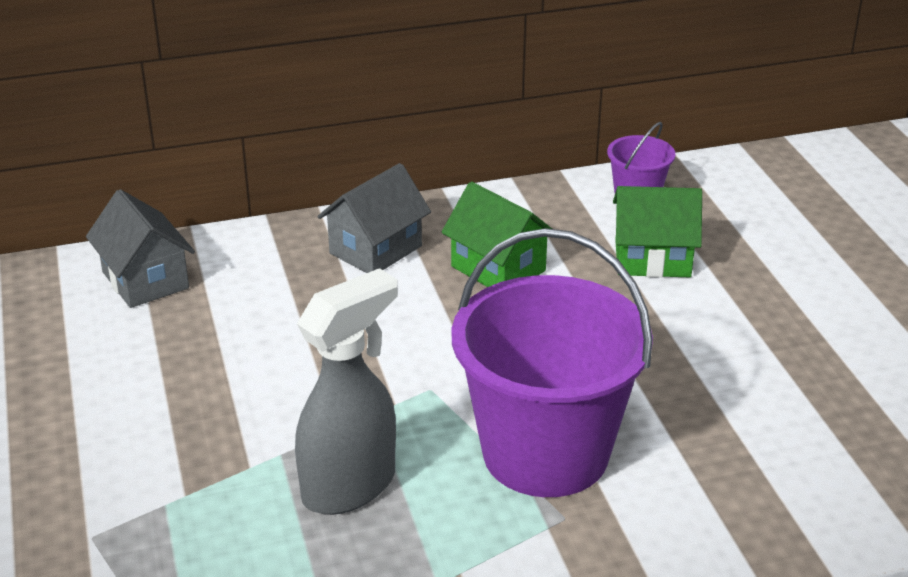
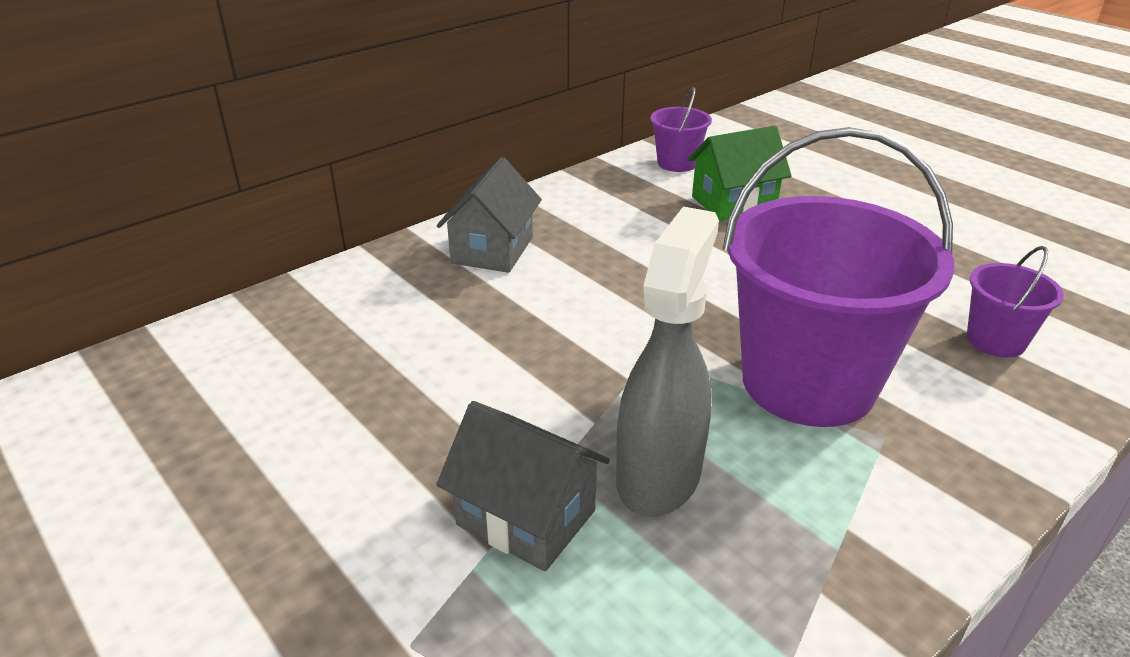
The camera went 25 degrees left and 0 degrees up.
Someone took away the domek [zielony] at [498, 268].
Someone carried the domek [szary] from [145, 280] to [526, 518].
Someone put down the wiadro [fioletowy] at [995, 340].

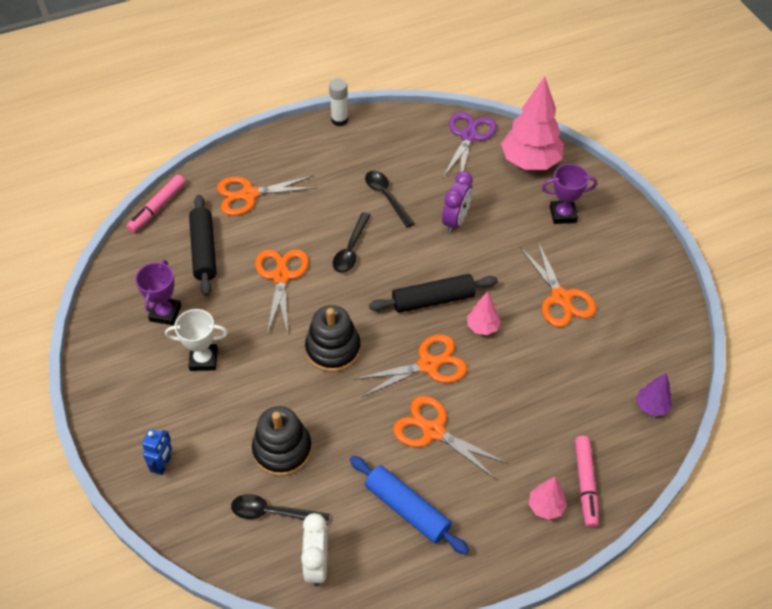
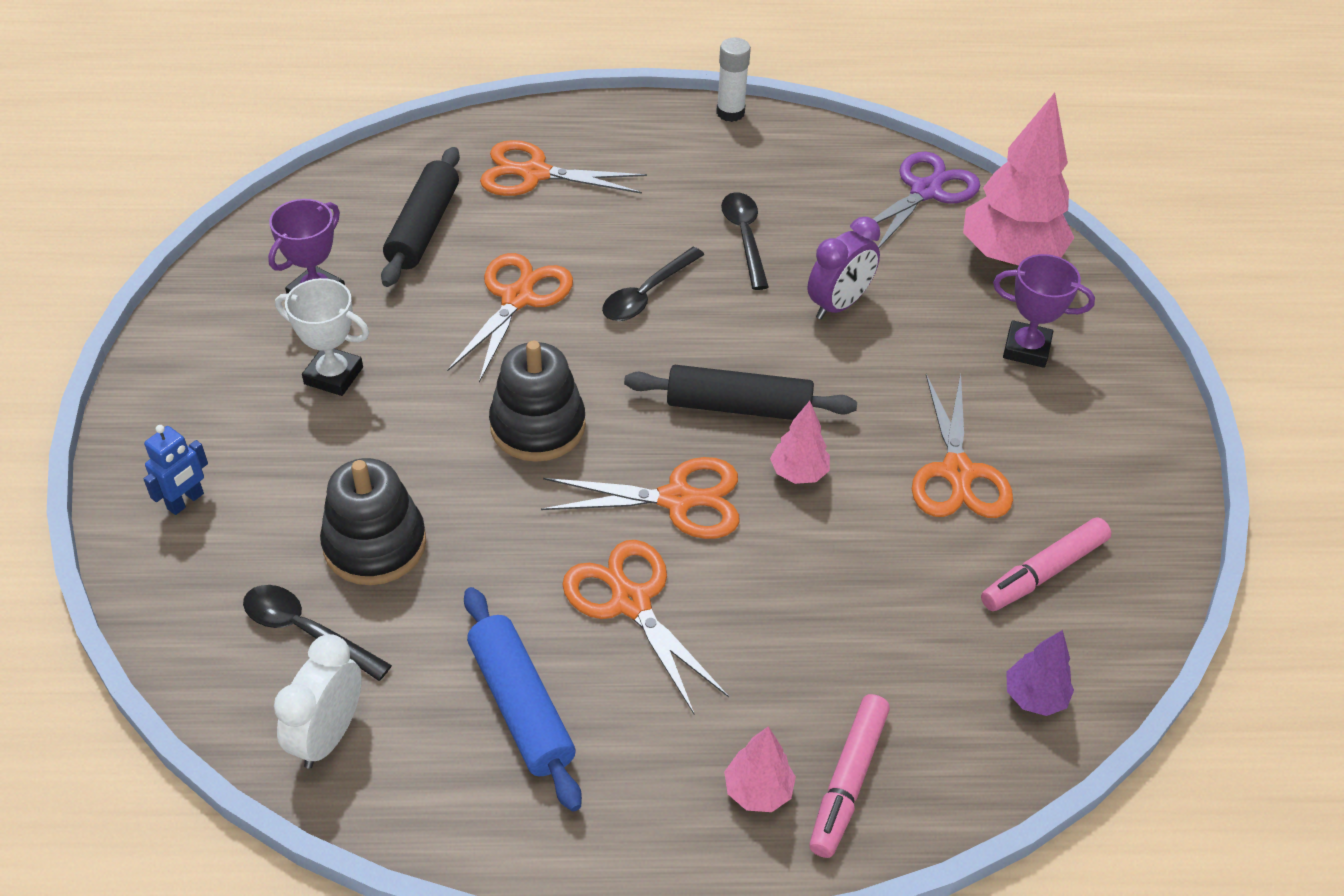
The camera went 20 degrees right and 5 degrees down.
Someone carried the flamaster [różowy] from [158, 208] to [1044, 572].

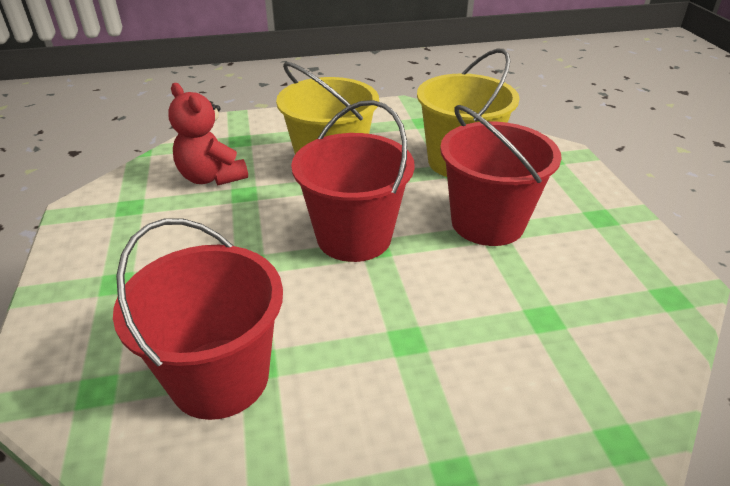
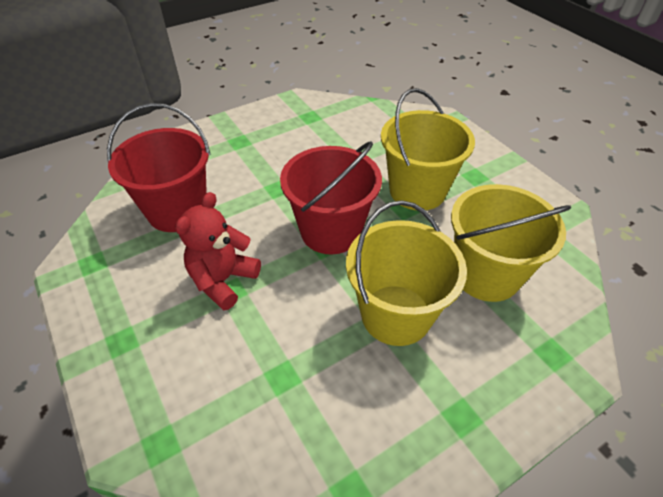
The camera went 70 degrees right and 10 degrees up.
Someone carried the miś [czerwony] from [211, 177] to [223, 280].
Someone repainted the wiadro [czerwony] at [487, 223], which became the wiadro [żółty] at [396, 314].

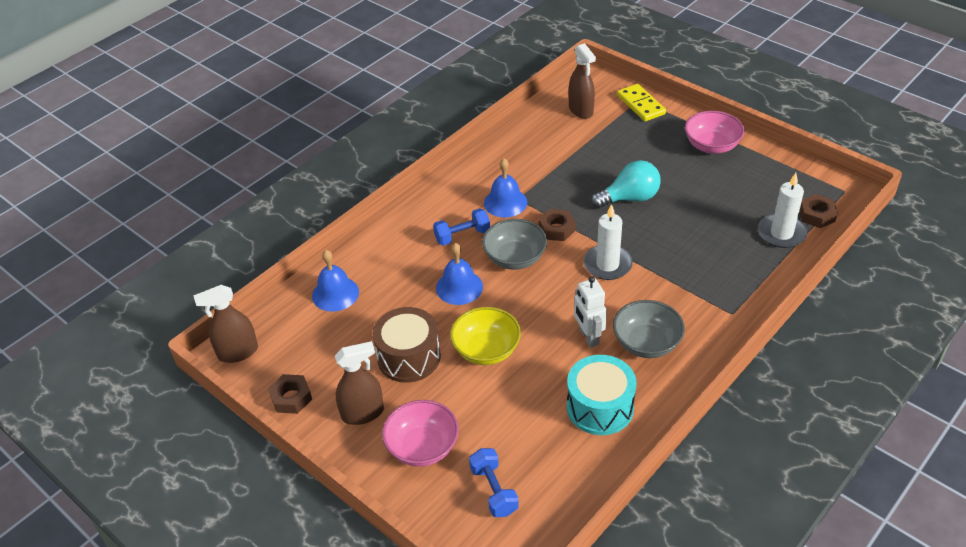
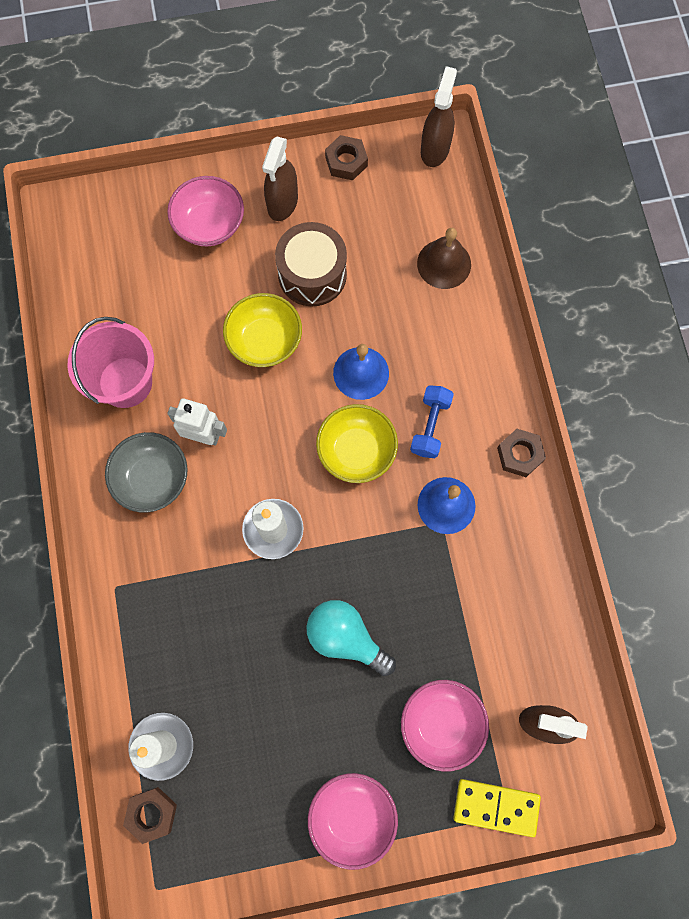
The camera went 125 degrees right and 30 degrees up.
Someone rotated the żarówka [turkusowy] at [629, 198] by 105 degrees clockwise.
Someone carried the nakrętka [brązowy] from [557, 229] to [519, 454].
Someone repainted the miska [szary] at [515, 258], which became the miska [żółty] at [356, 451].
Someone repainted the dzwonek [niebieski] at [335, 293], which became the dzwonek [brązowy] at [444, 264].
Someone swapped the bęben [turkusowy] at [600, 407] for the wiadro [różowy] at [125, 382].
Someone took away the hantel [niebieski] at [494, 490].
Someone put down the miska [różowy] at [441, 723].

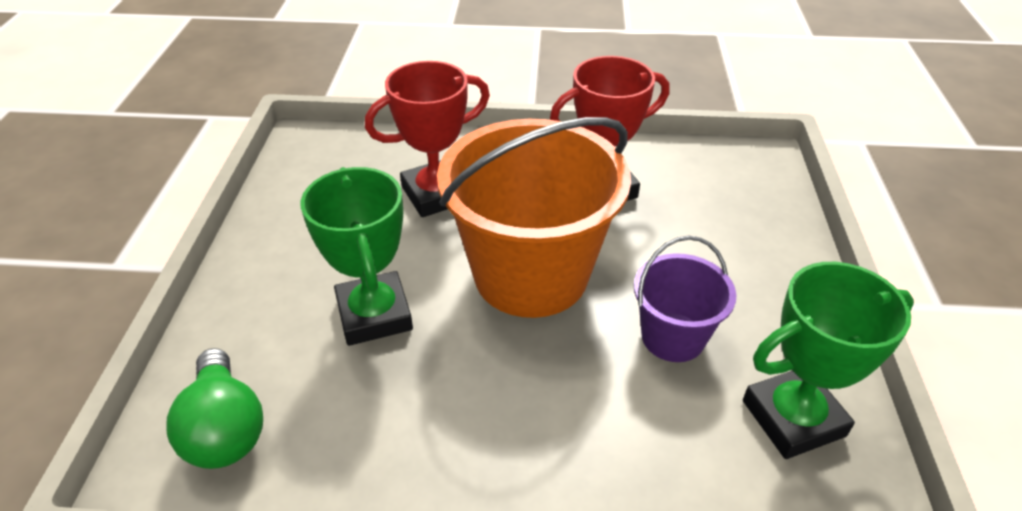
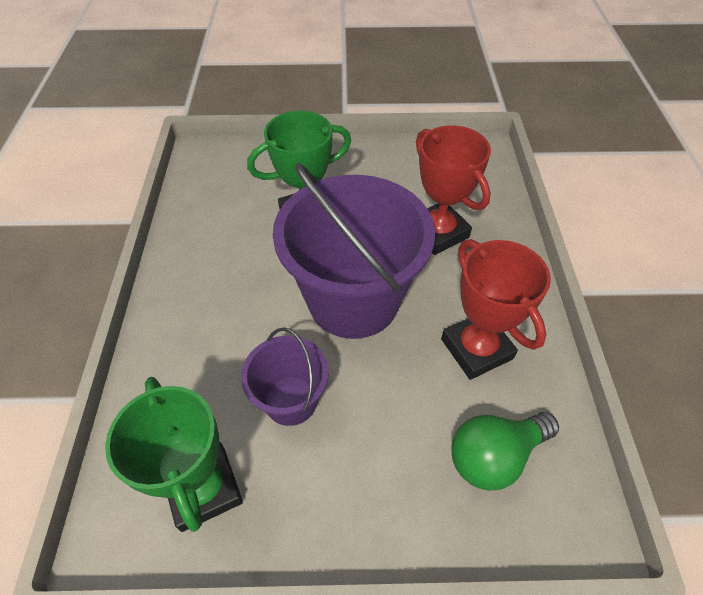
The camera went 85 degrees right and 10 degrees up.
Someone repainted the wiadro [pomarańczowy] at [531, 275], which became the wiadro [fioletowy] at [353, 300].
Someone carried the żarówka [zielony] from [225, 428] to [494, 456].

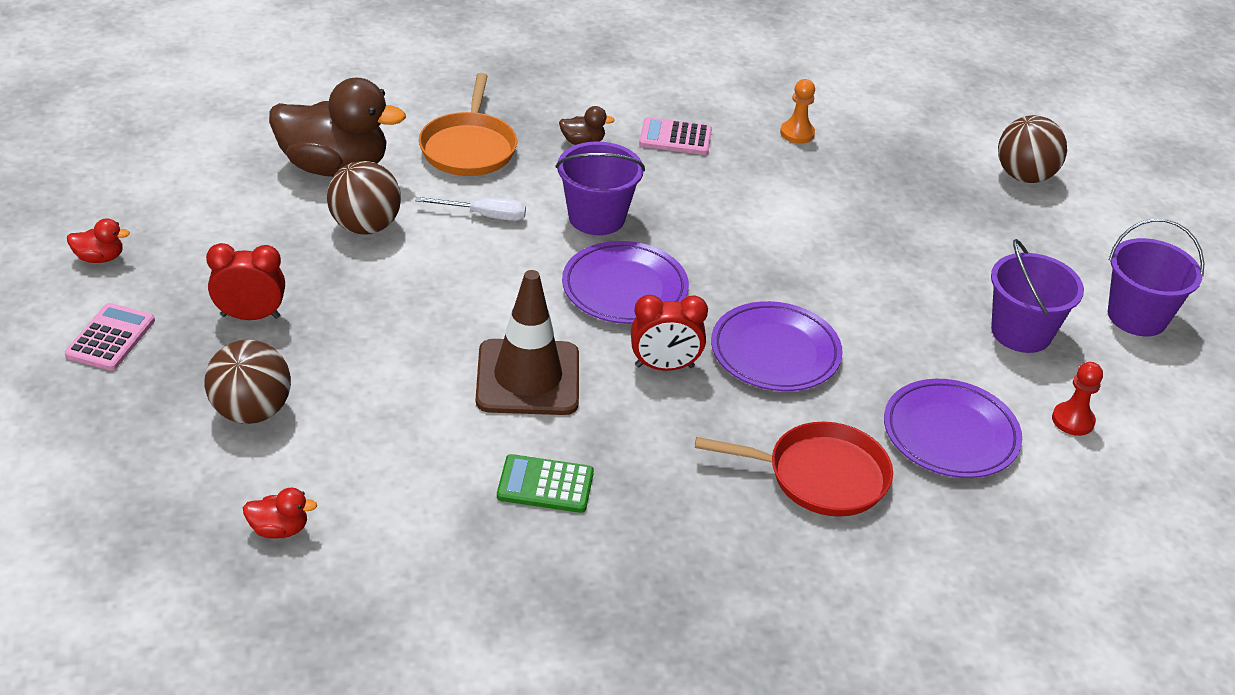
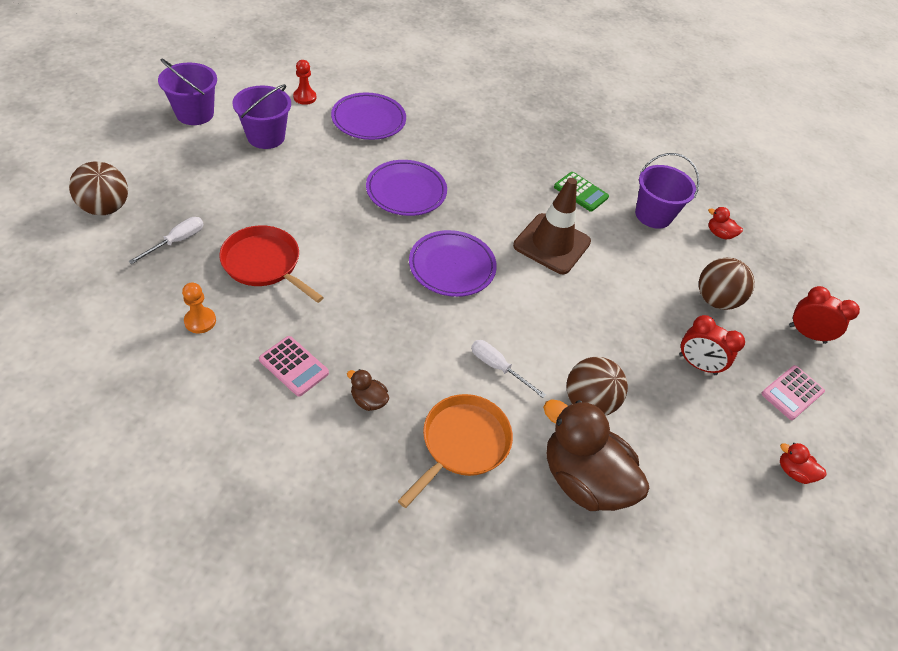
The camera went 150 degrees left and 10 degrees up.
Someone carried the wiadro [fioletowy] from [596, 217] to [653, 215].
Someone carried the budzik [czerwony] from [664, 366] to [807, 334].
Someone carried the patelnia [czerwony] from [821, 476] to [264, 264].
Someone put down the śrubokręt [biały] at [177, 241].

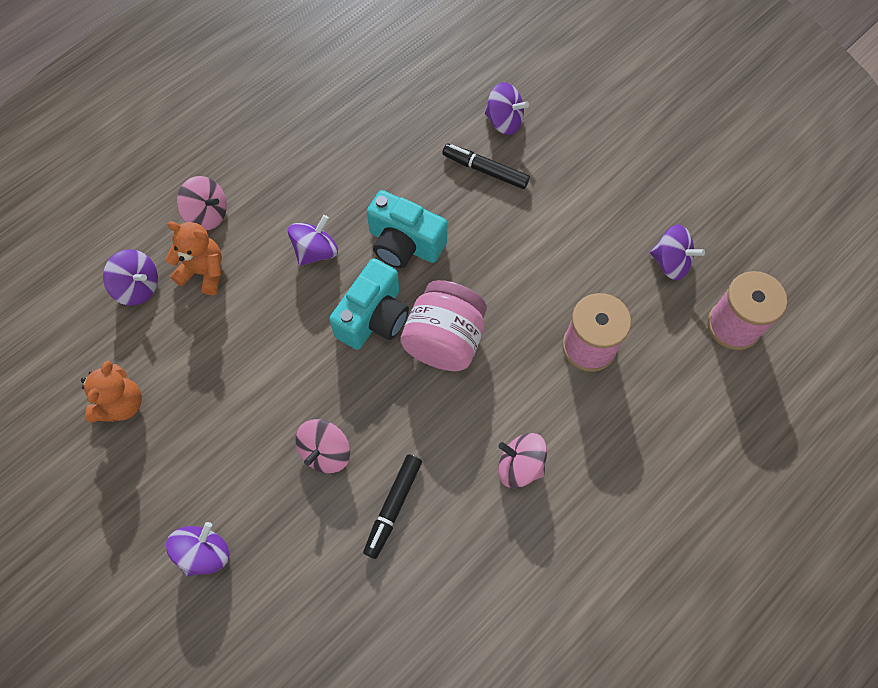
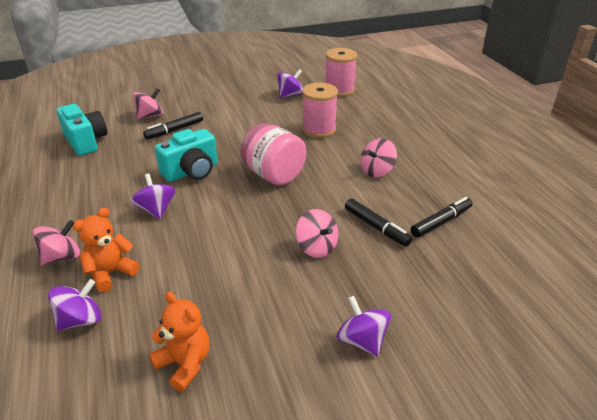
The camera went 65 degrees left and 30 degrees down.
Someone repainted the bączek [fioletowy] at [504, 121], which became the bączek [różowy] at [150, 116].
Someone carried the aparat fotograficzny [turkusowy] from [373, 317] to [86, 141].
Someone put down the flamaster [czarny] at [441, 222].

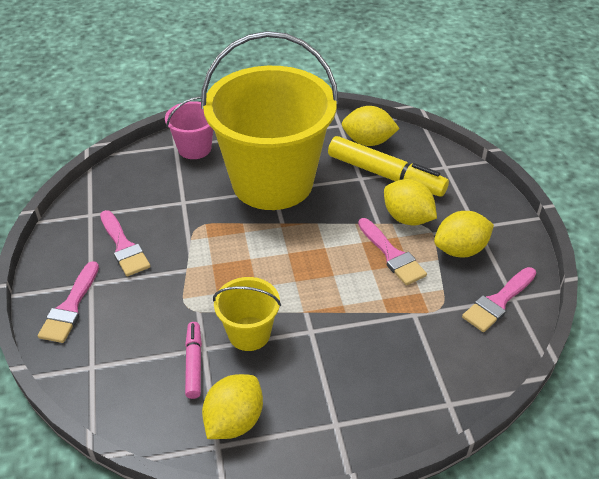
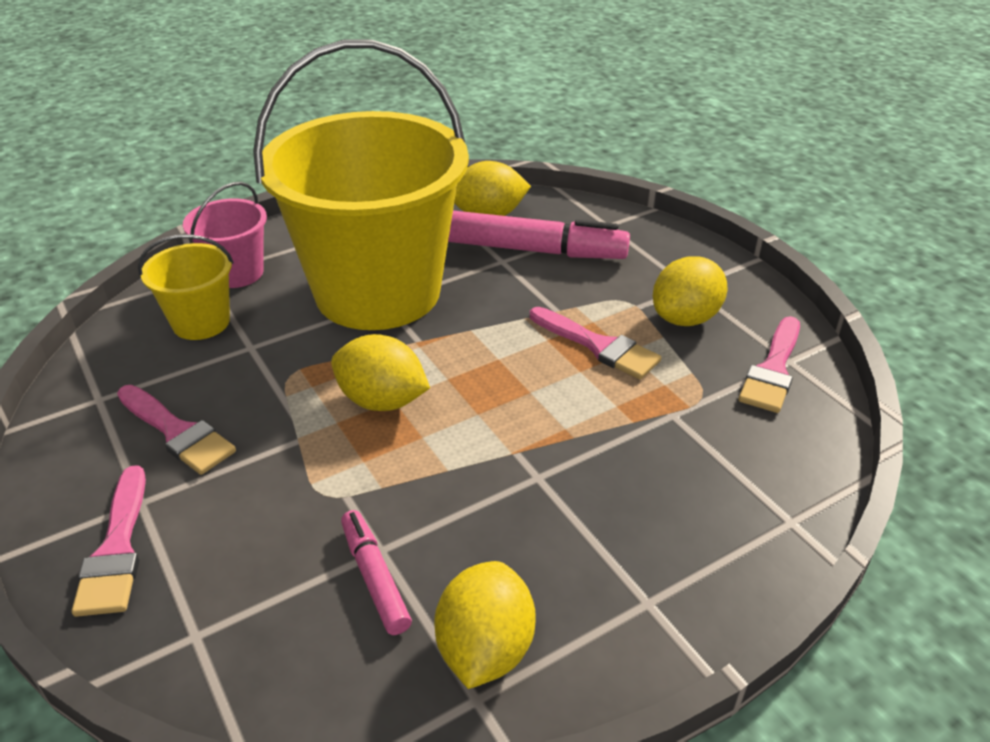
The camera went 20 degrees left and 5 degrees down.
Someone repainted the flamaster [żółty] at [385, 175], which became the flamaster [różowy] at [533, 250].
Someone carried the cytryna [żółty] from [407, 218] to [382, 401].
Someone carried the wiadro [żółty] from [249, 333] to [201, 322].

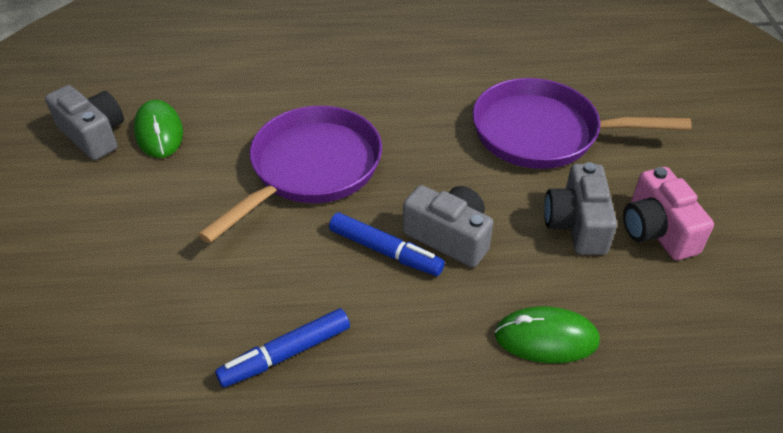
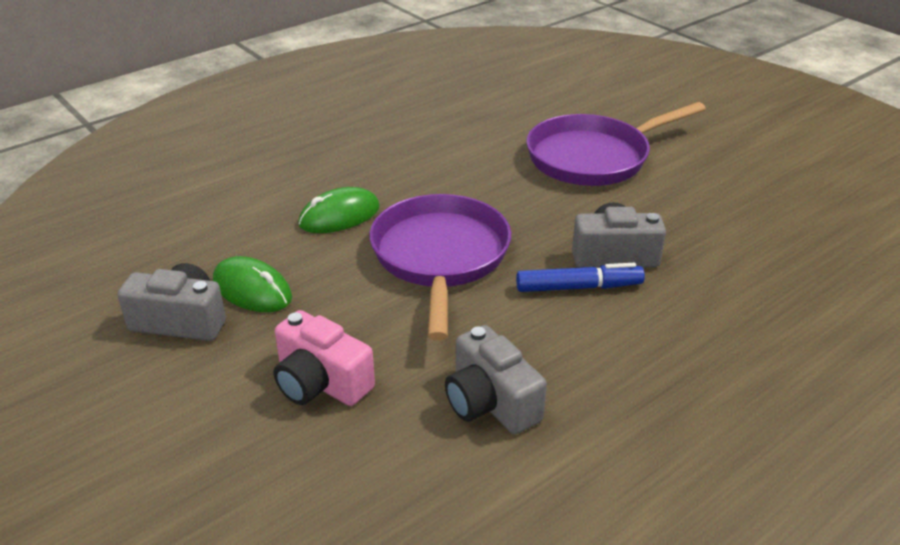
The camera went 35 degrees left and 10 degrees down.
Someone carried the aparat fotograficzny [szary] from [577, 224] to [490, 402].
Someone carried the aparat fotograficzny [różowy] from [657, 230] to [320, 383].
Someone carried the myszka [zielony] from [546, 338] to [339, 216].
Someone took away the flamaster [niebieski] at [285, 354].

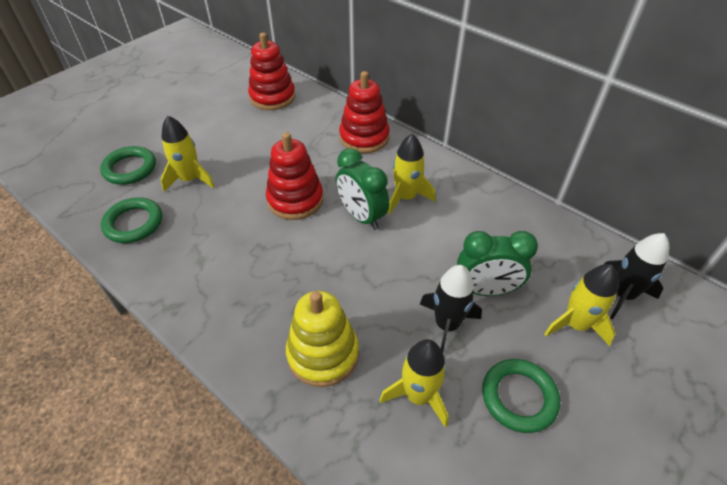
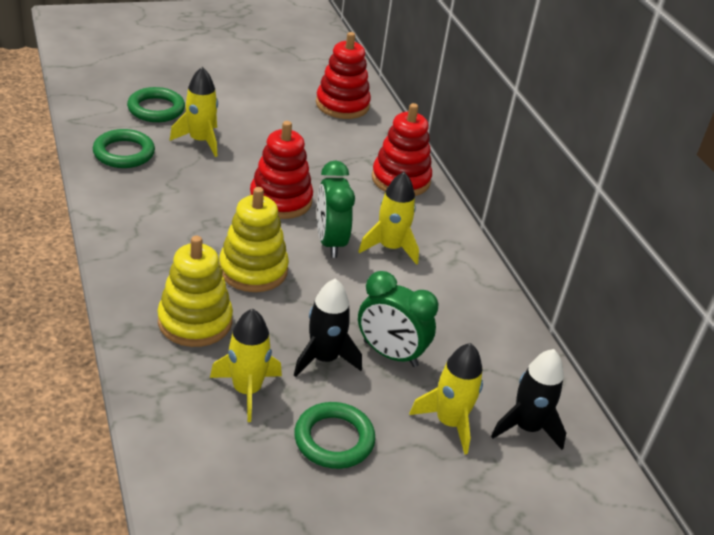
The camera went 25 degrees right and 10 degrees down.
Someone put down the zabawka nakładanka [żółty] at [253, 270].

